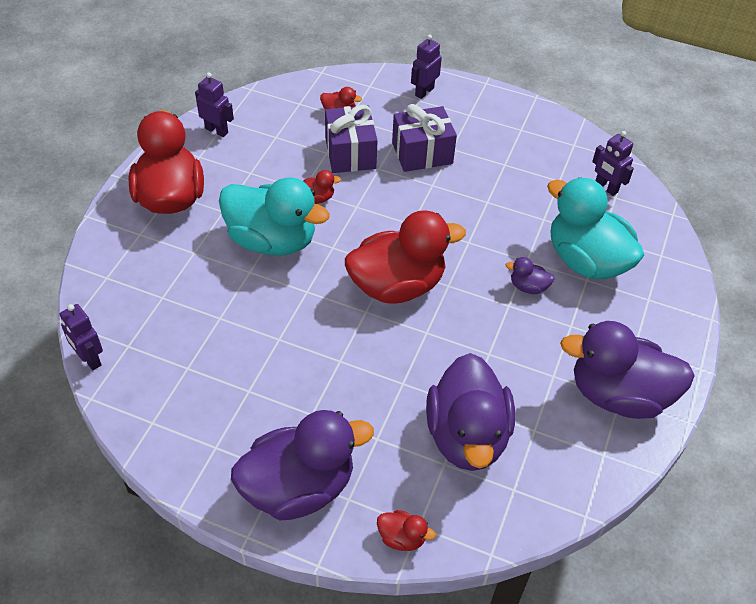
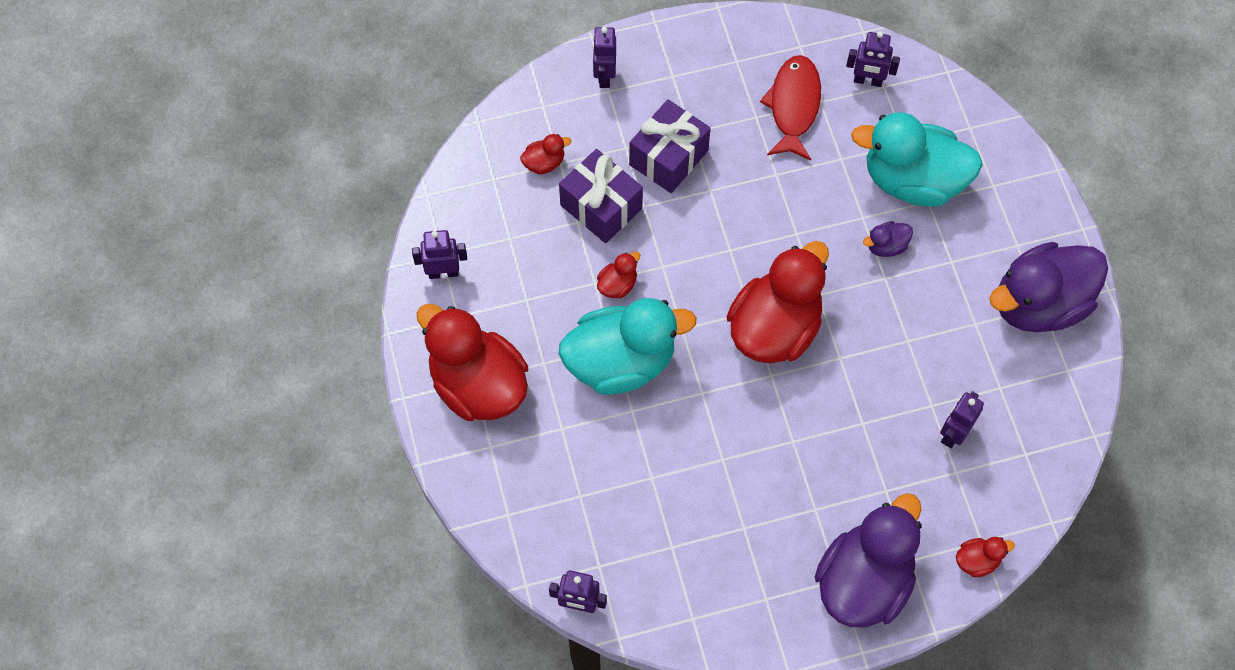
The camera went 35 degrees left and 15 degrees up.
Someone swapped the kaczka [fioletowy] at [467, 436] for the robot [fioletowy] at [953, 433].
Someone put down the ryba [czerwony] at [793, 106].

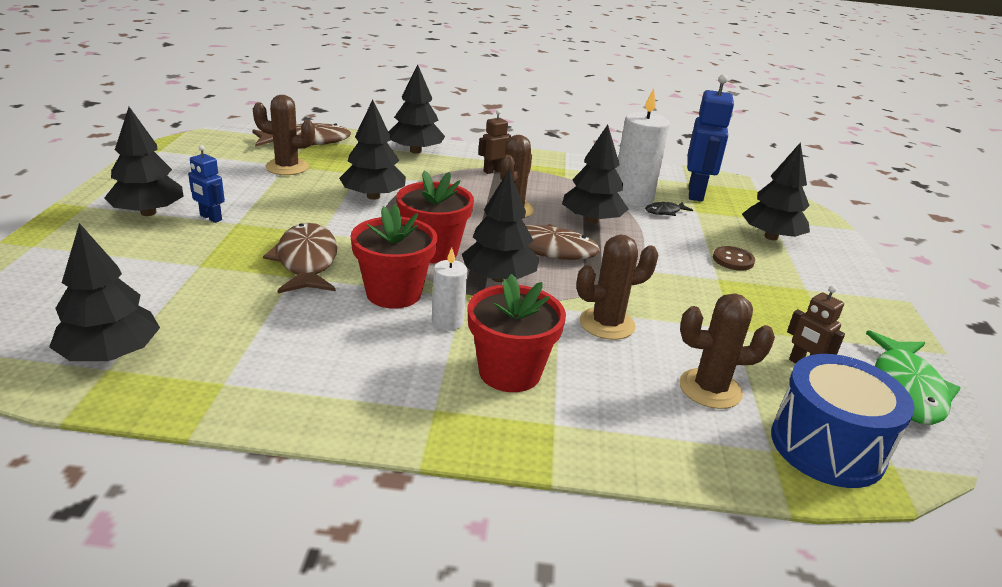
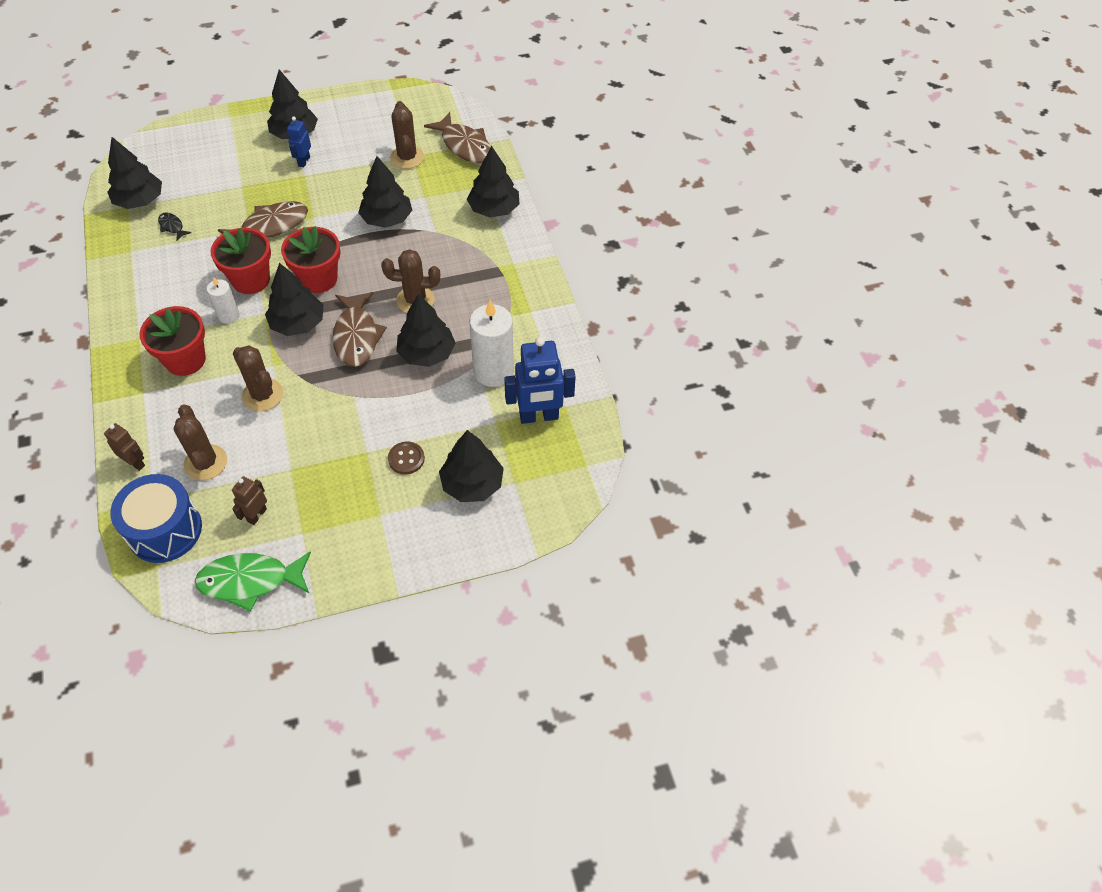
The camera went 70 degrees right and 25 degrees up.
Someone carried the robot [brązowy] from [493, 171] to [135, 463].
Someone carried the ryba [czarny] from [665, 212] to [172, 227].

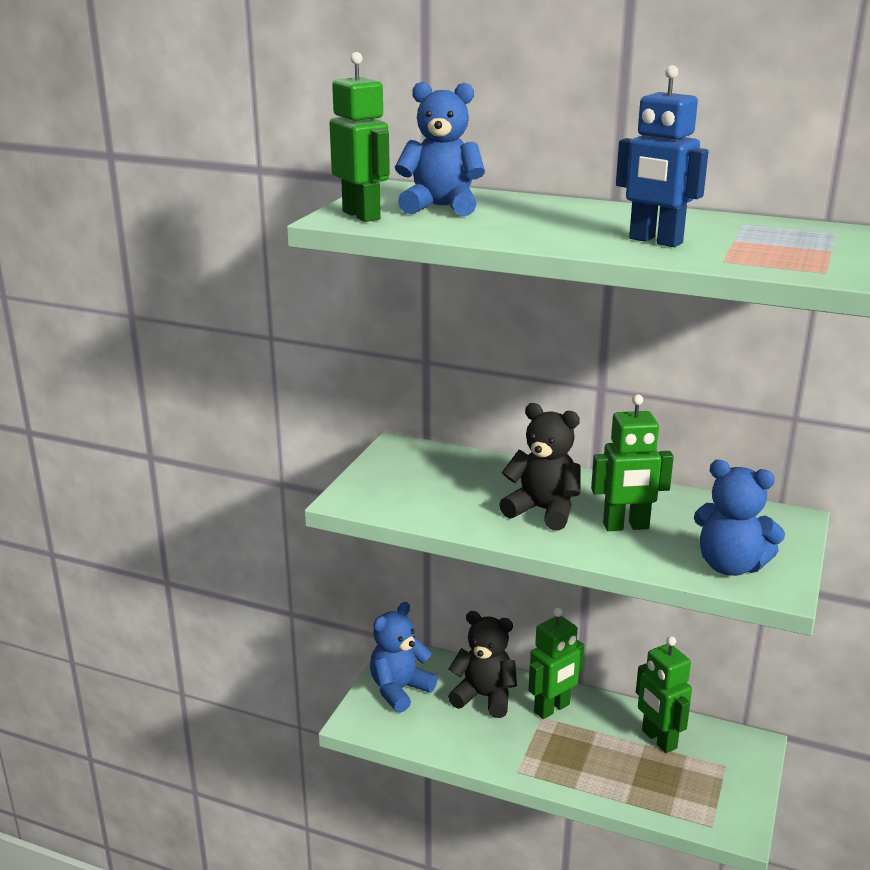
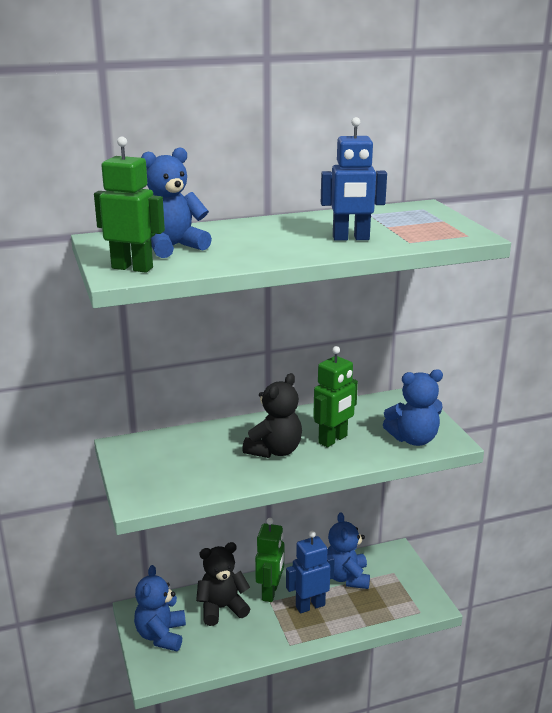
The camera went 40 degrees left and 0 degrees up.
Someone rotated the miś [czarny] at [543, 510] by 135 degrees clockwise.
Someone swapped the robot [zielony] at [658, 740] for the miś [niebieski] at [347, 577].
Someone put down the robot [niebieski] at [310, 606].

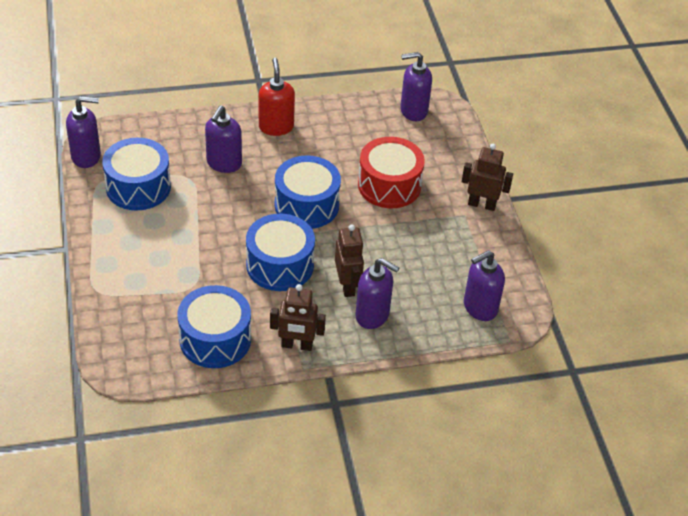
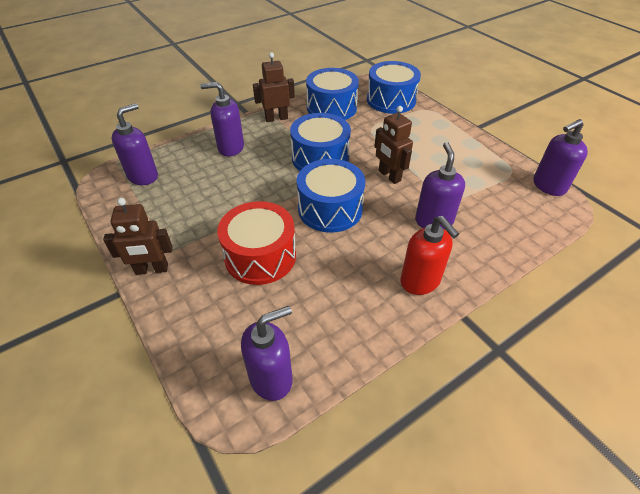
The camera went 160 degrees right and 0 degrees up.
Someone carried the bęben [niebieski] from [138, 187] to [391, 100].
Someone carried the robot [brązowy] from [347, 286] to [389, 176].

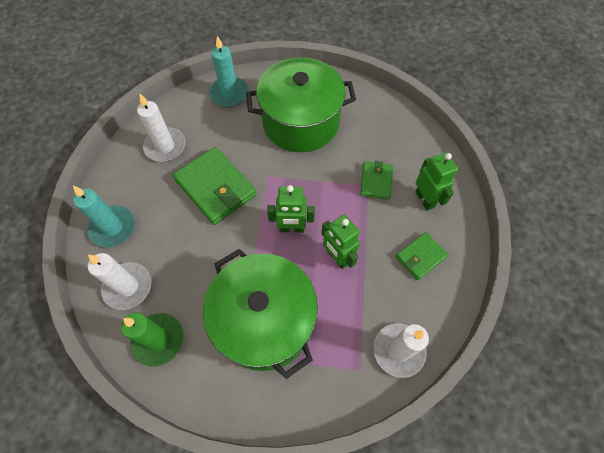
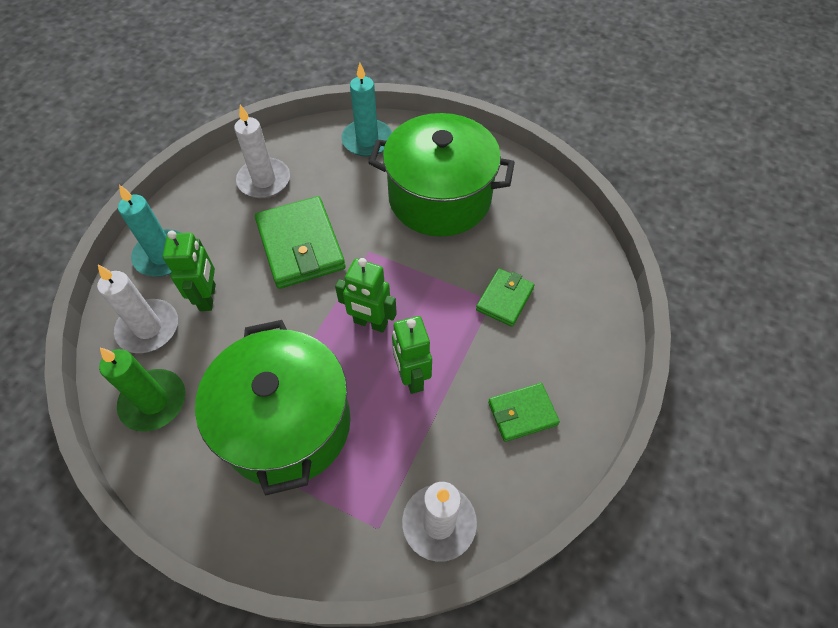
The camera went 20 degrees right and 5 degrees down.
Someone carried the robot [zielony] from [425, 199] to [208, 297].

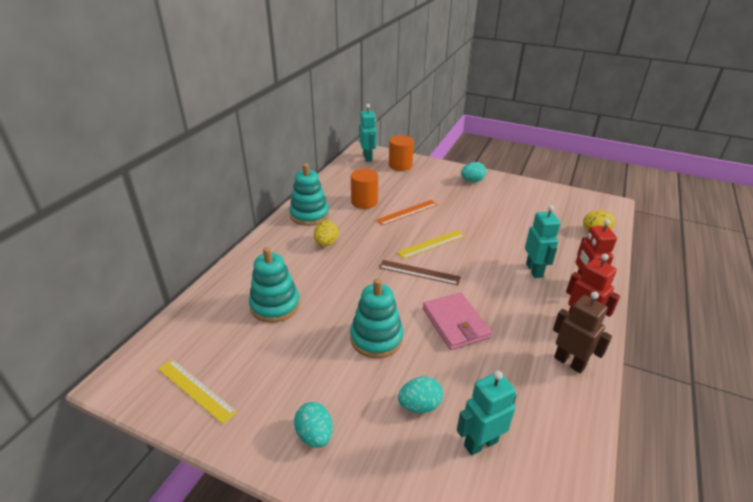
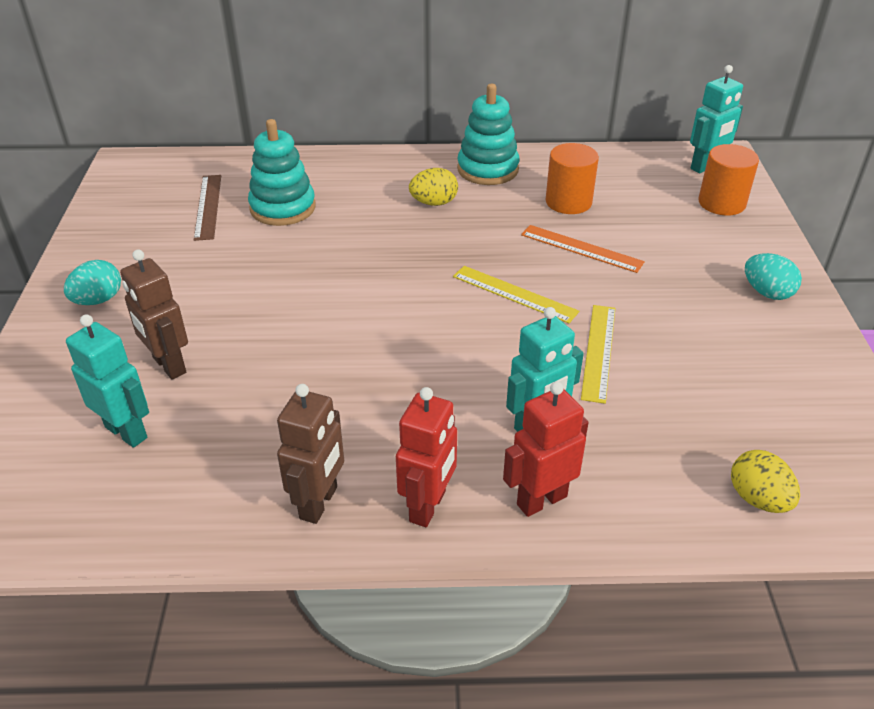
The camera went 65 degrees right and 5 degrees up.
Someone carried the linijka [brązowy] from [419, 272] to [208, 206].
Someone took away the zabawka nakładanka [turkusowy] at [376, 338].
Someone took away the portfel [różowy] at [455, 323].
Someone carried the linijka [żółty] from [196, 389] to [599, 352].
Someone swapped the jajko [turkusowy] at [419, 405] for the robot [brązowy] at [169, 365].

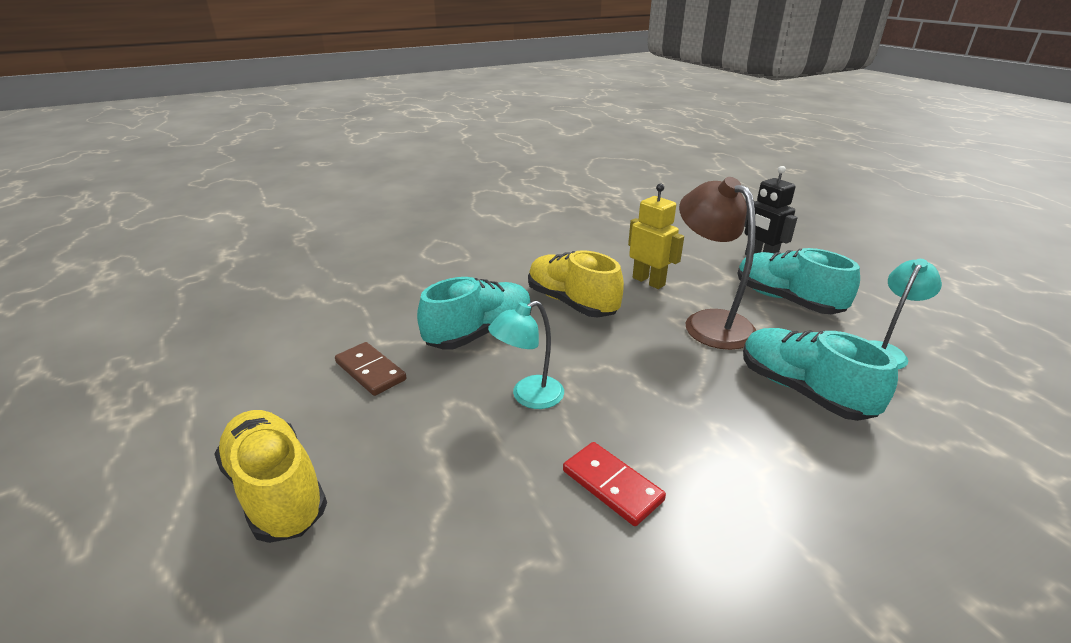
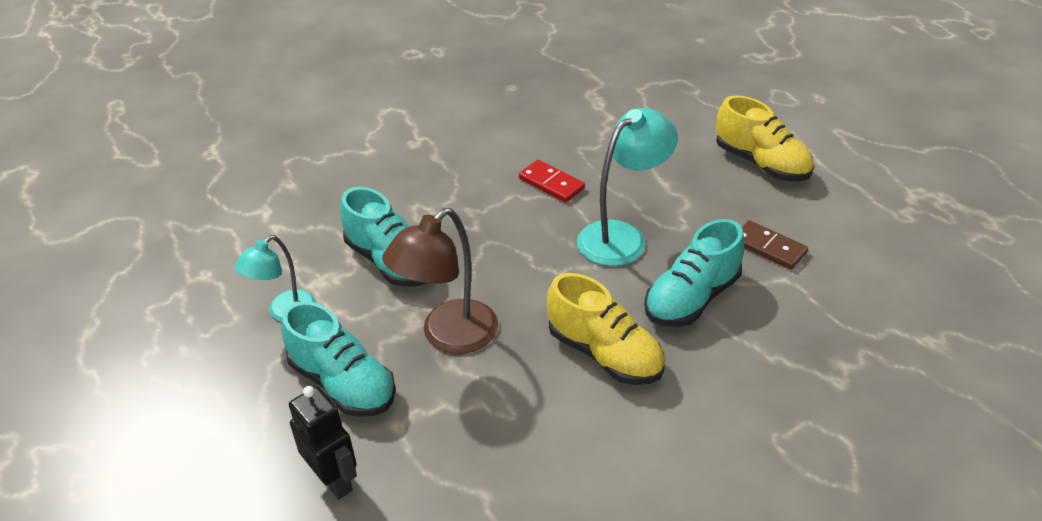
The camera went 175 degrees right and 10 degrees up.
Someone rotated the lampka [brązowy] at [709, 322] by 75 degrees clockwise.
Someone took away the robot [żółty] at [648, 281].
Someone scaled the lampka [turkusowy] at [528, 397] by 1.57.

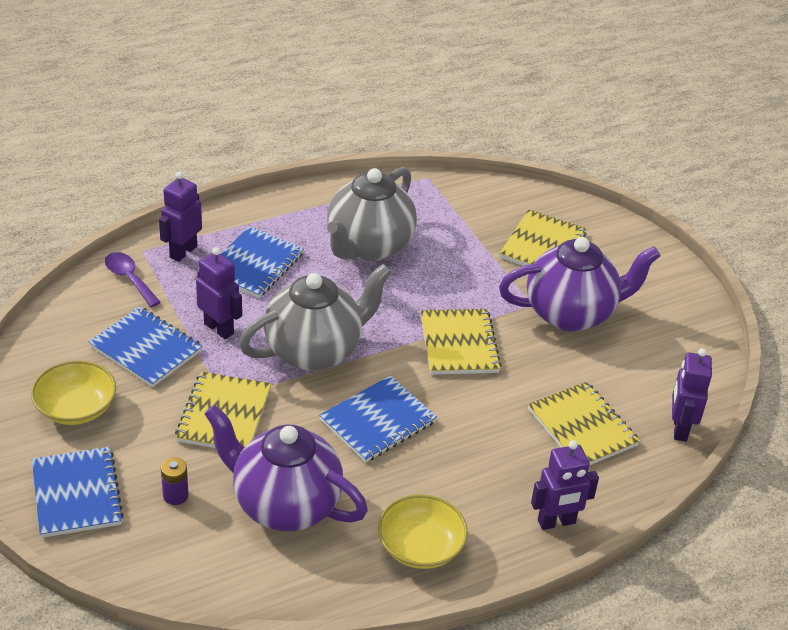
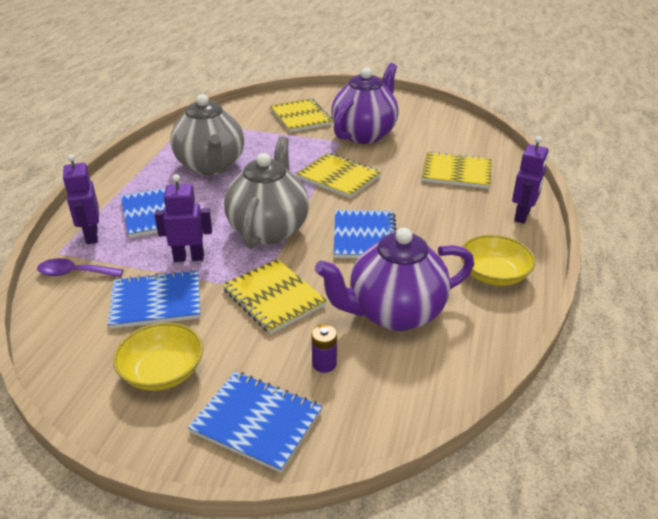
The camera went 45 degrees left and 5 degrees down.
Someone took away the robot [fioletowy] at [679, 428].

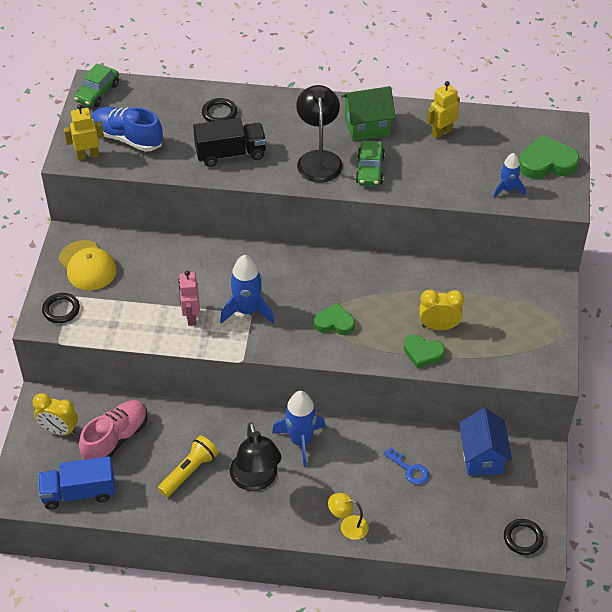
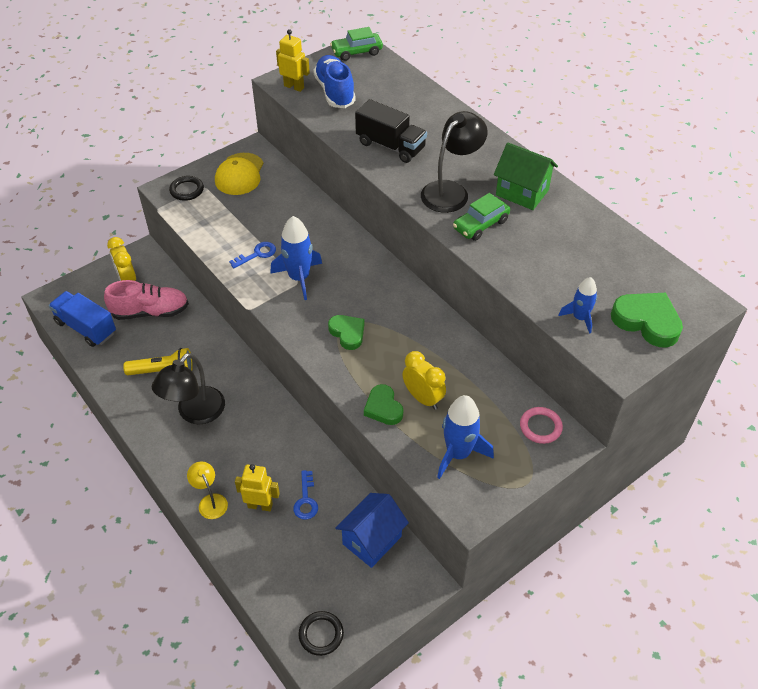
The camera went 45 degrees right and 0 degrees up.
Someone carried the robot [żółty] from [441, 132] to [260, 505].
Someone took away the pierścień [czarny] at [219, 113].
Someone swapped the robot [różowy] at [191, 317] for the klucz [niebieski] at [257, 254].
Someone carried the rakieta [niebieski] from [300, 441] to [458, 453].
Someone put down the pierścień [różowy] at [540, 427].

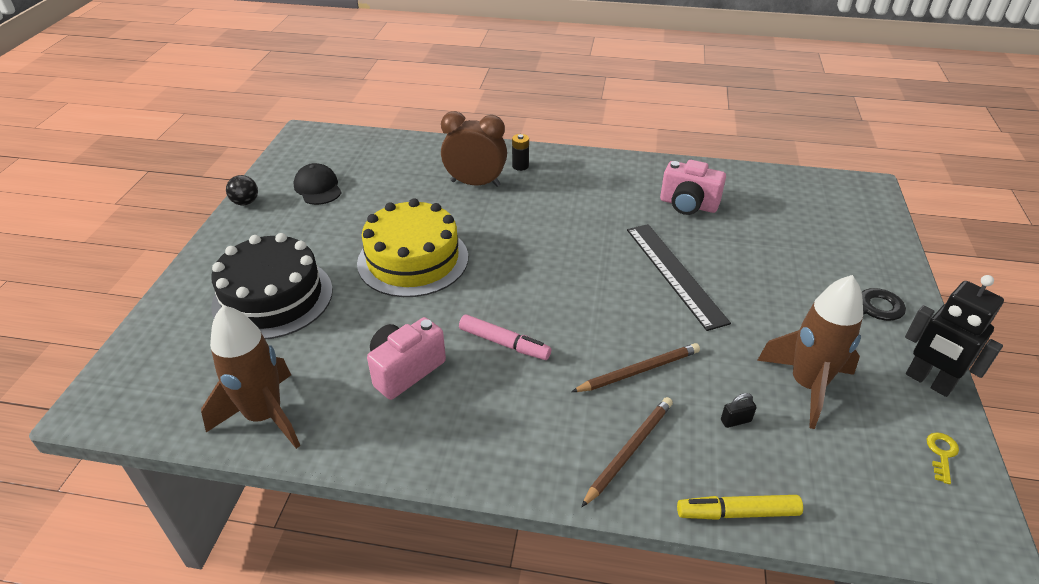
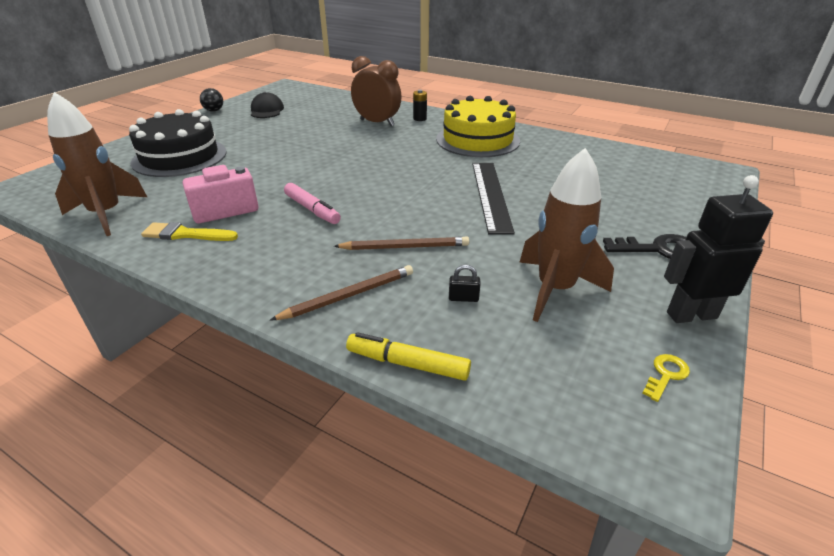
The camera went 20 degrees right and 5 degrees down.
Someone took away the aparat fotograficzny [różowy] at [688, 205].
Someone carried the tort [żółty] from [413, 260] to [477, 140].
Someone rotated the robot [czarny] at [928, 382] by 105 degrees clockwise.
Someone put down the pędzel [żółty] at [186, 234].

